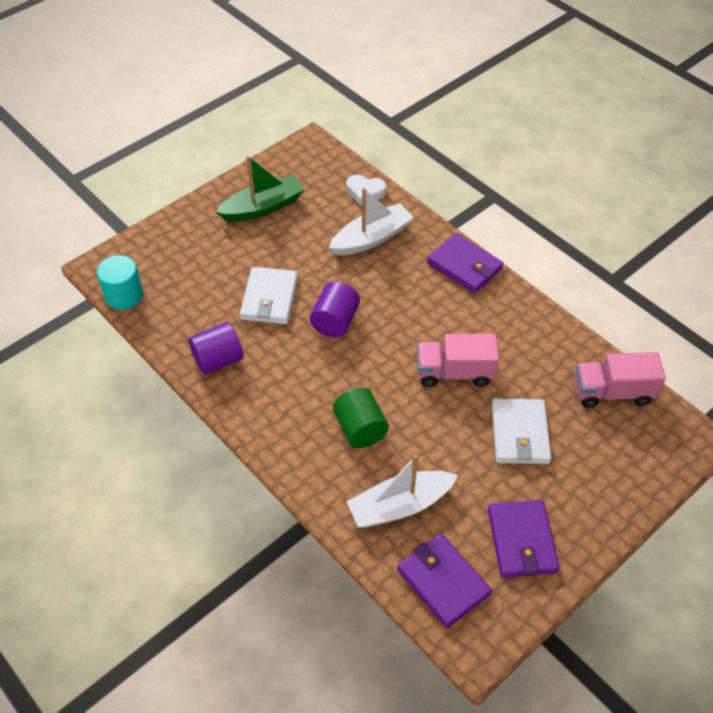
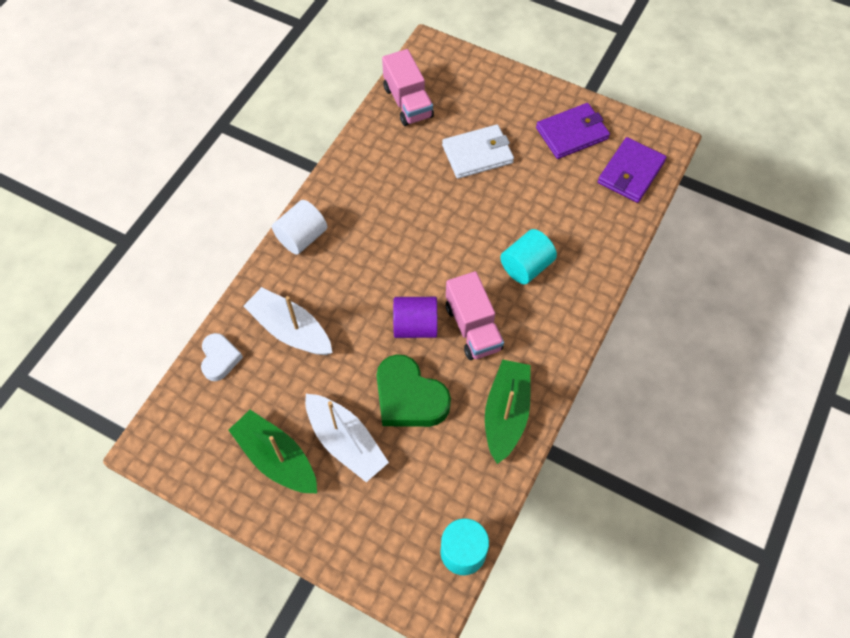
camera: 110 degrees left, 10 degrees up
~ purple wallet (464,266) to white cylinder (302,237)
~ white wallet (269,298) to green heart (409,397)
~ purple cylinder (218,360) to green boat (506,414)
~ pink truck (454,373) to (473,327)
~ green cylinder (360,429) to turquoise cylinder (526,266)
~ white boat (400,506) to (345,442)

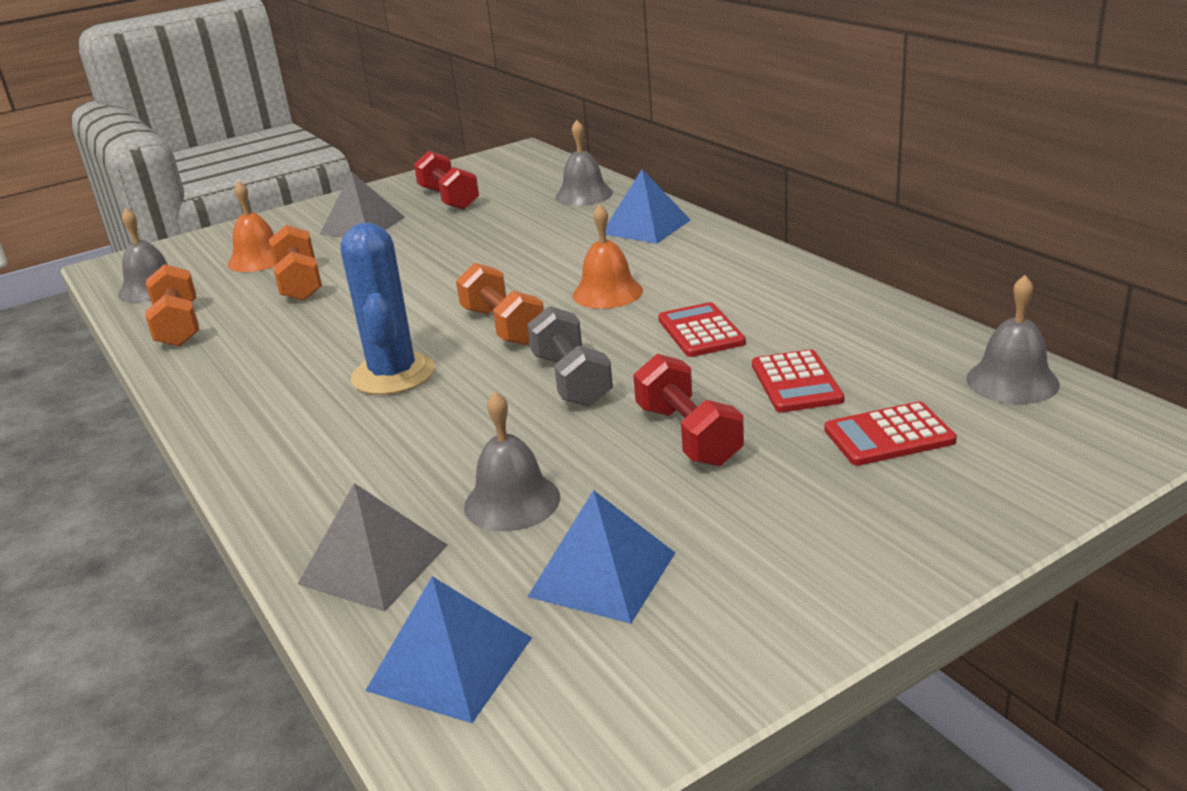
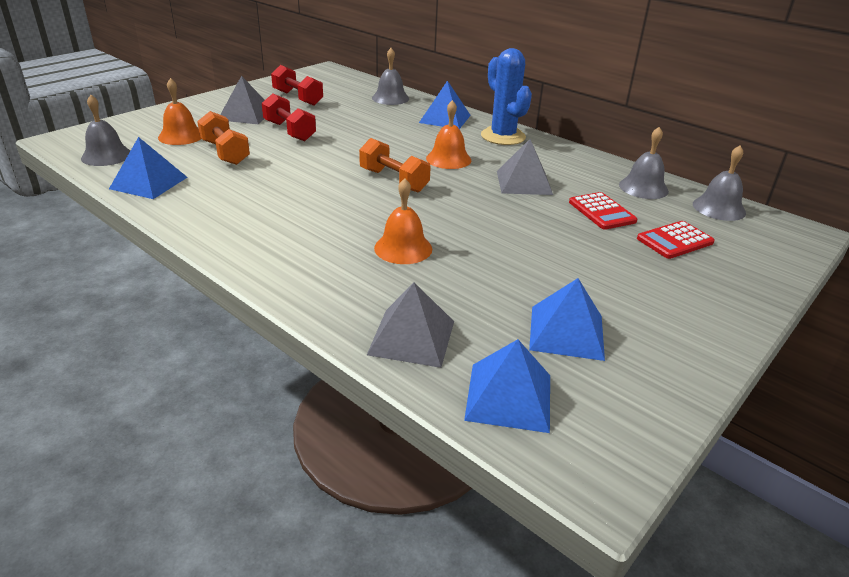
camera: 20 degrees left, 5 degrees up
~ blue cactus (393,374) to (503,136)
~ orange dumbbell (178,326) to blue pyramid (148,183)
~ red calculator (701,331) to grey pyramid (524,182)
- grey dumbbell (571,380)
~ red dumbbell (688,435) to (289,131)
~ grey bell (512,501) to (643,187)
+ orange bell (403,248)

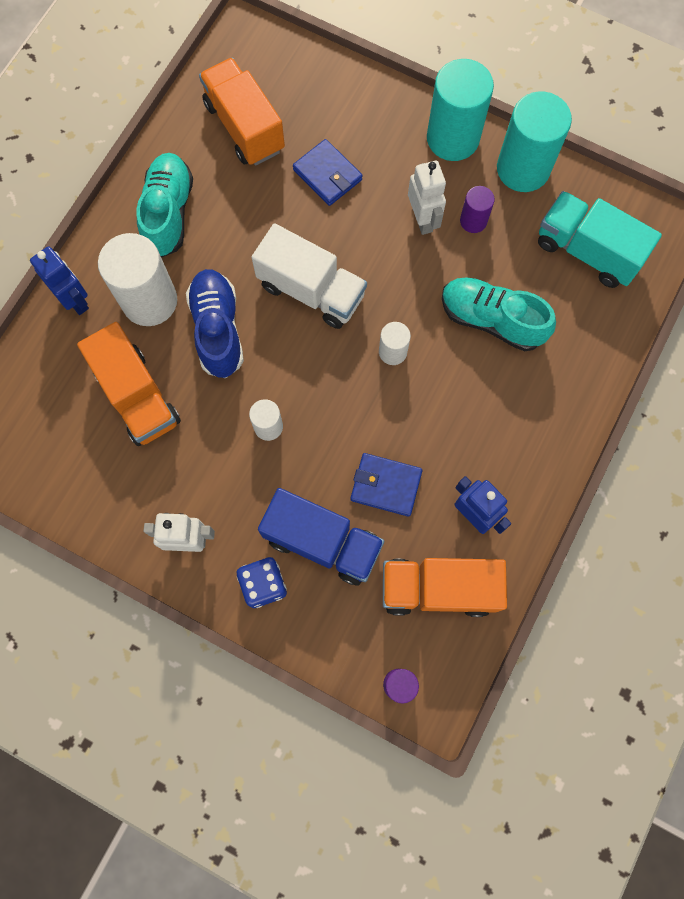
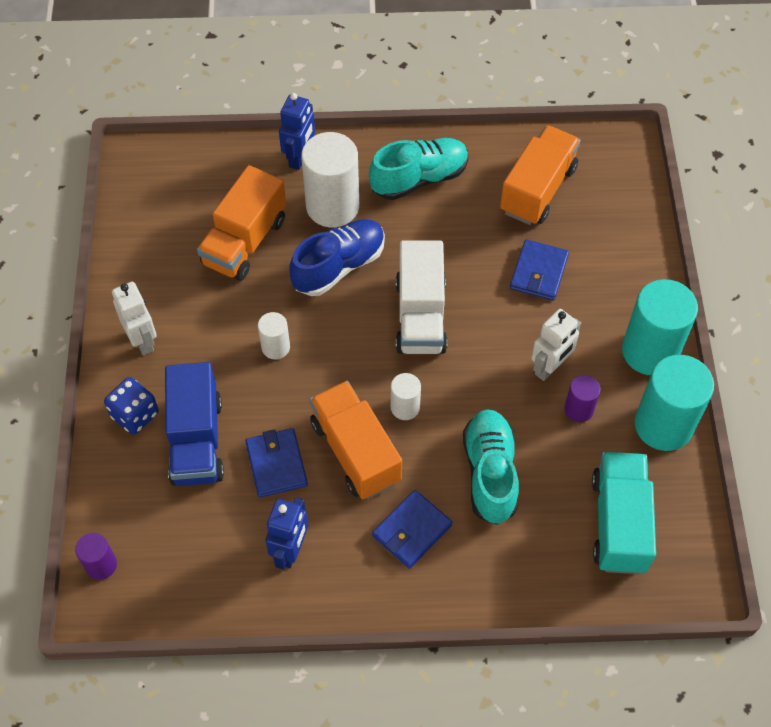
camera: 60 degrees right, 15 degrees down
~ orange truck (438,588) to (355,452)
+ blue wallet (412,530)

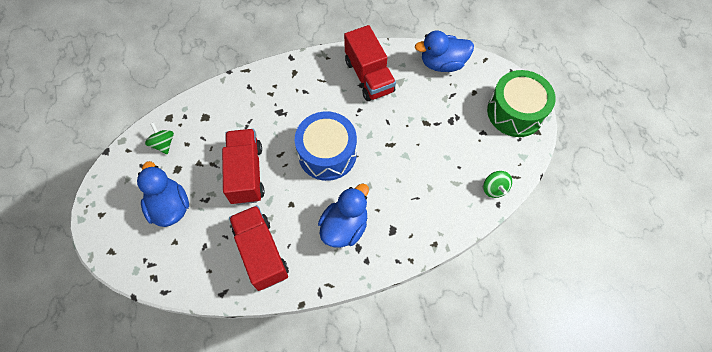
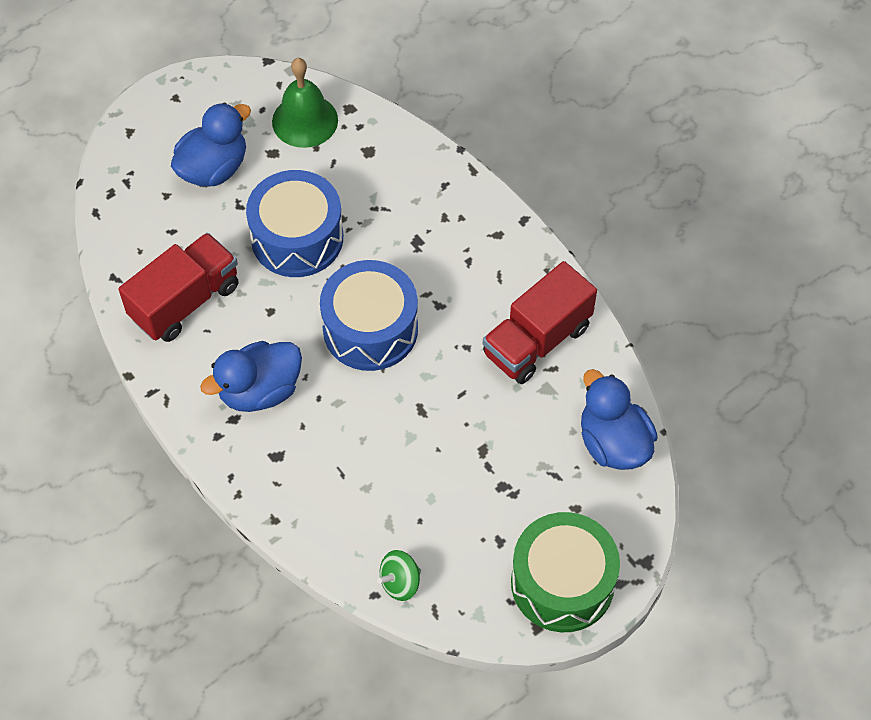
camera: 70 degrees right, 5 degrees down
~ green spinning top (163,144) to green bell (305,120)
~ red truck (246,173) to blue drum (297,238)
~ blue duck (344,226) = (260,391) 135 degrees clockwise

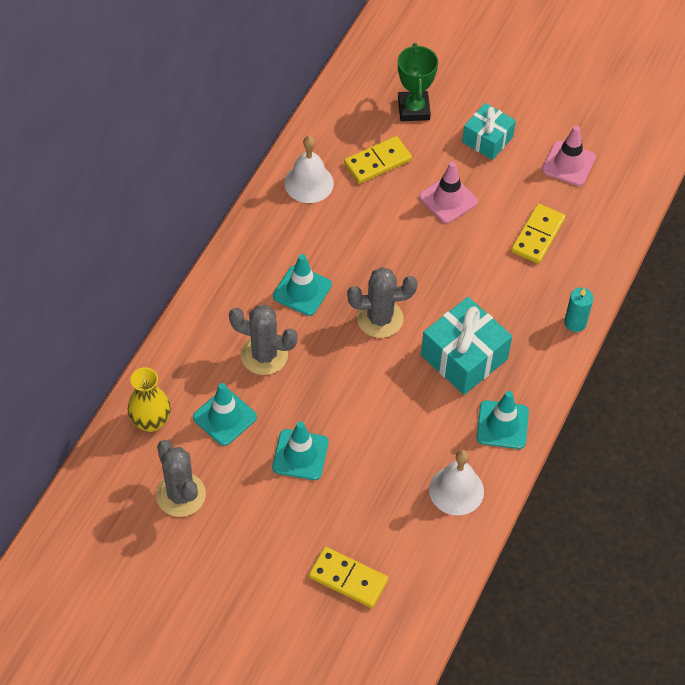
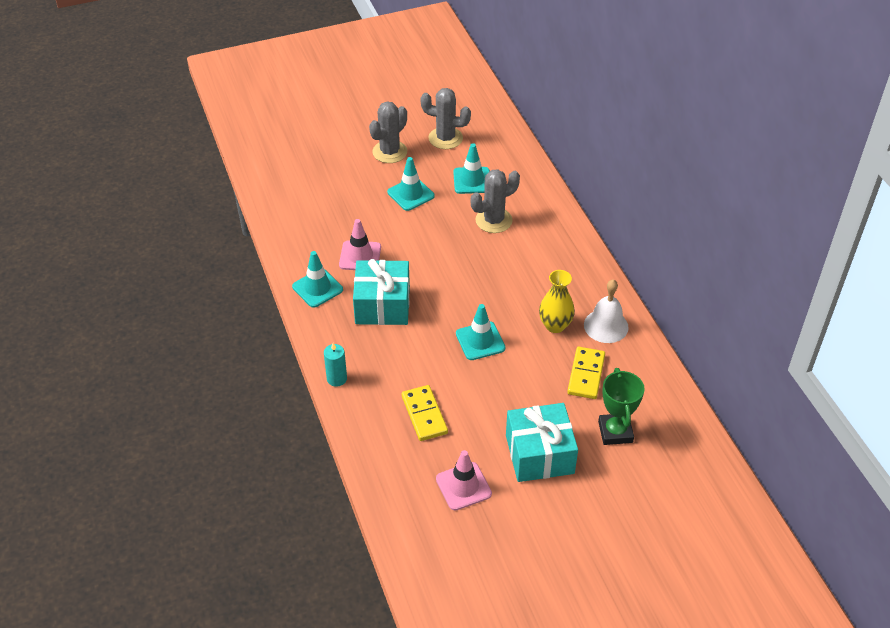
camera: 135 degrees right, 10 degrees down
~ green trophy (413,109) = (615,432) 45 degrees clockwise
~ turquoise gift (487,139) = (539,454) x1.55
~ pink traffic cone (448,199) to (360,256)
~ turquoise traffic cone (302,290) to (480,341)
~ grey cactus (380,318) to (390,152)
~ yellow vase (151,421) to (555,325)
- white bell (456,490)
- yellow domino (348,578)

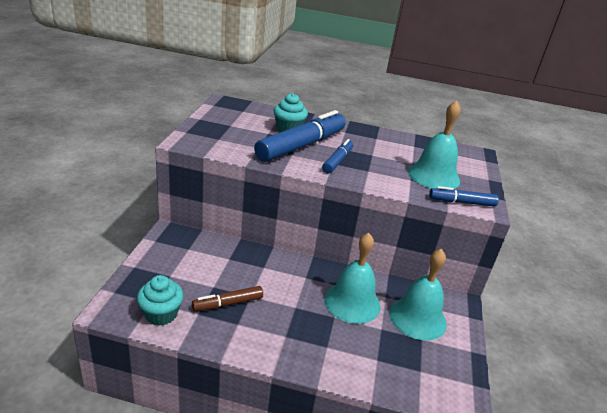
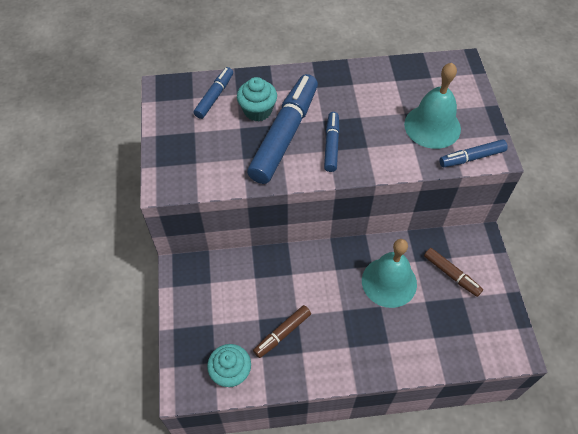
camera: 15 degrees left, 25 degrees up
~ turquoise bell (417,318) to brown marker (451,275)
+ blue marker (214,96)

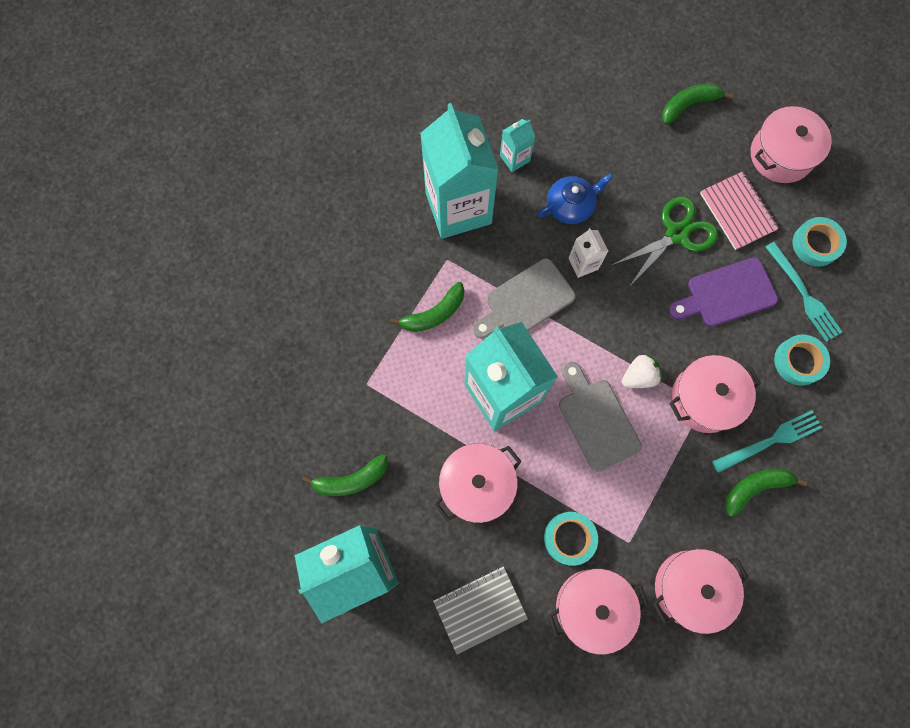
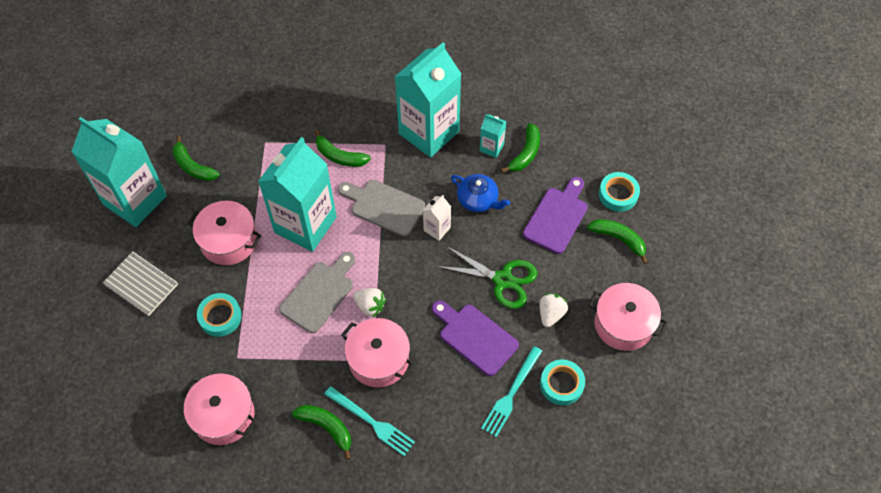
camera: 60 degrees right, 15 degrees down
~ pink notebook (737,211) to white strawberry (551,314)
~ turquoise tape (798,361) to (618,194)
- pink pot (592,607)
+ green banana (525,153)
+ purple cutting board (557,217)

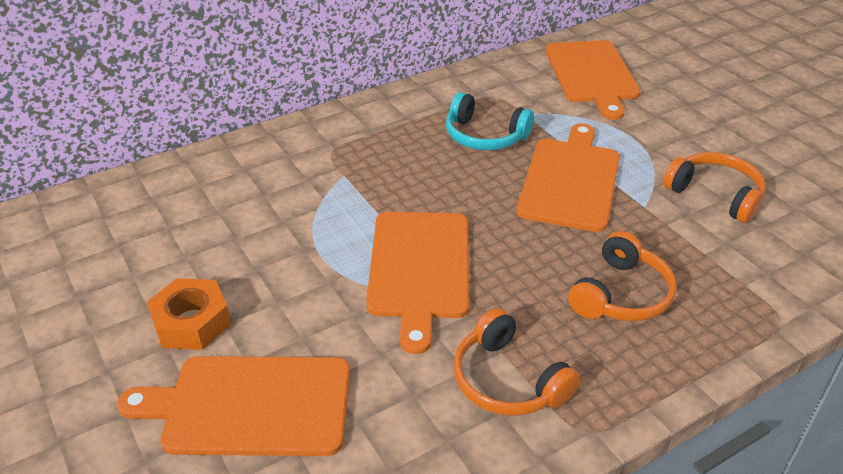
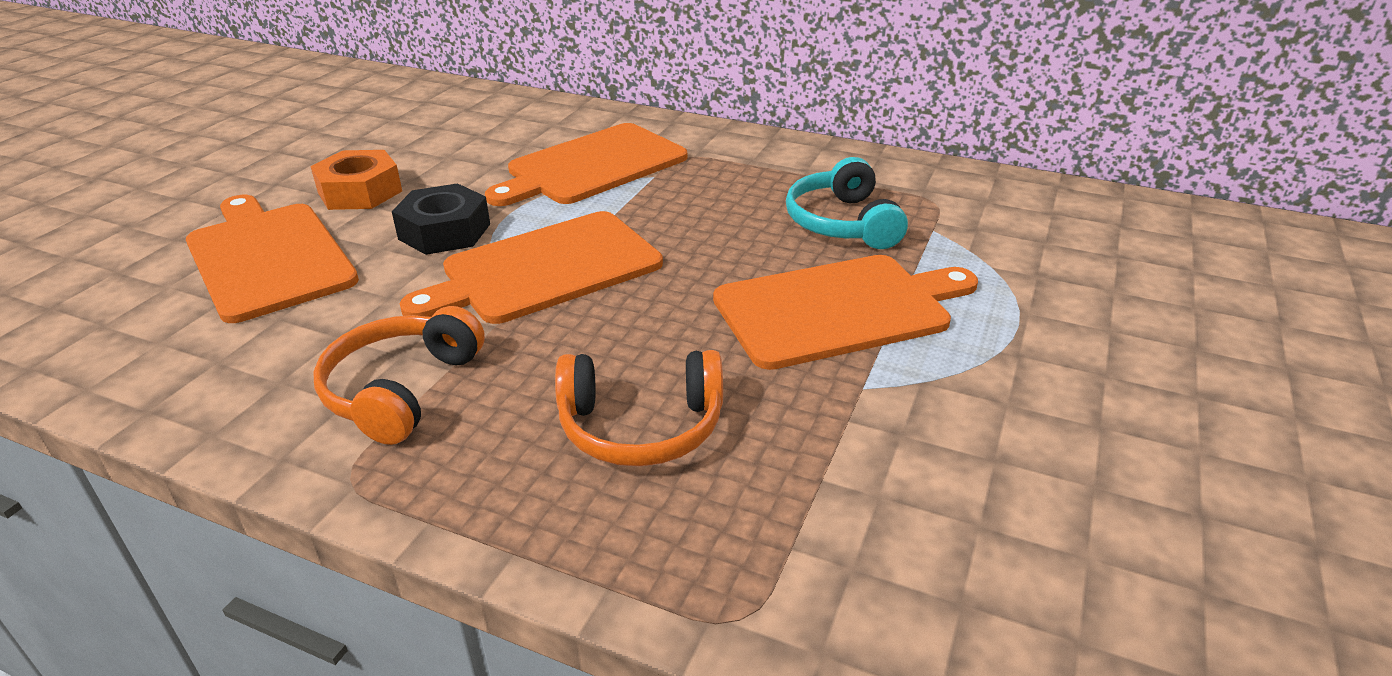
camera: 55 degrees right, 5 degrees down
~ orange cutting board (592,74) to (592,166)
- orange headphones (715,195)
+ black nut (444,231)

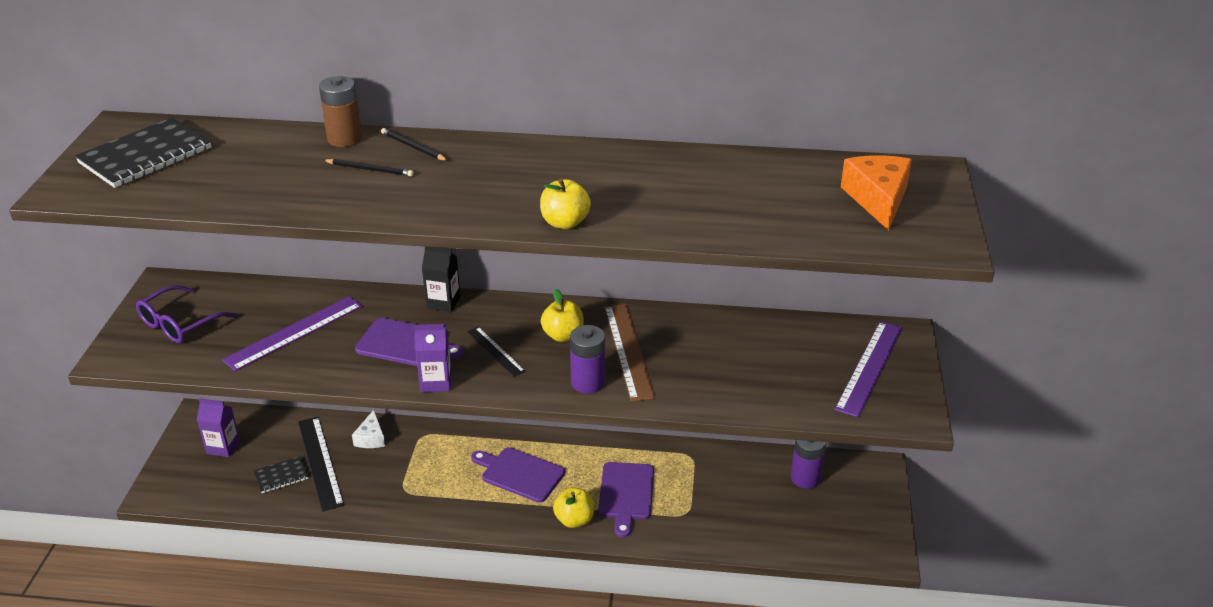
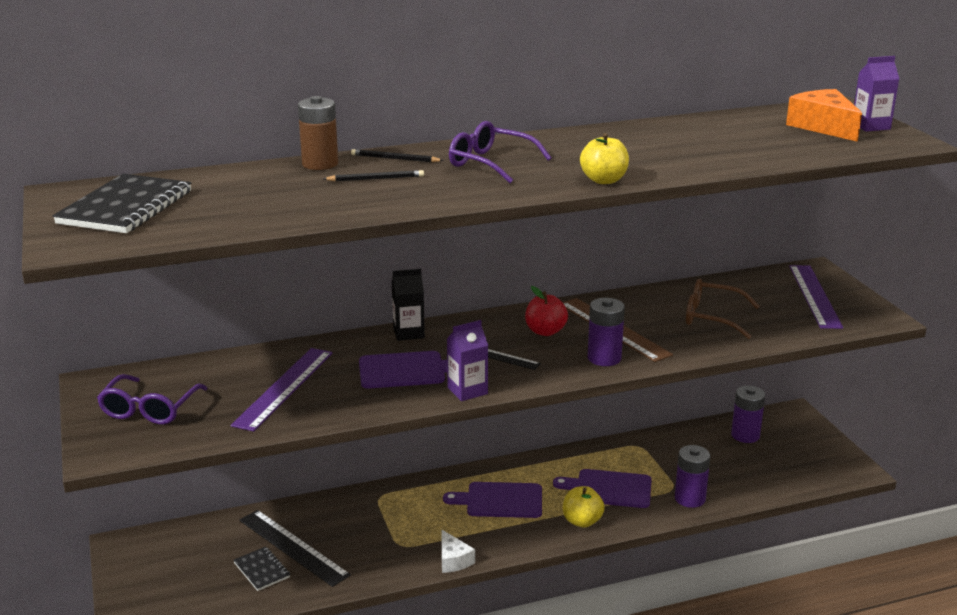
camera: 25 degrees left, 10 degrees down
~ yellow apple (563,335) to red apple (545,331)
~ purple carton (223,447) to (870,126)
~ white cheese (371,438) to (453,560)
~ black notebook (281,476) = (261,570) 75 degrees counterclockwise
~ purple cutting board (626,494) = (609,489) 120 degrees clockwise
+ purple glasses (490,163)
+ brown glasses (712,317)
+ purple battery (690,498)

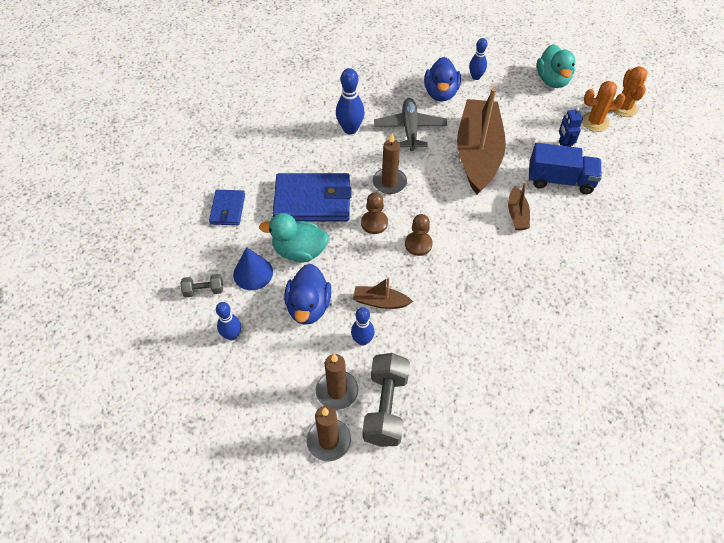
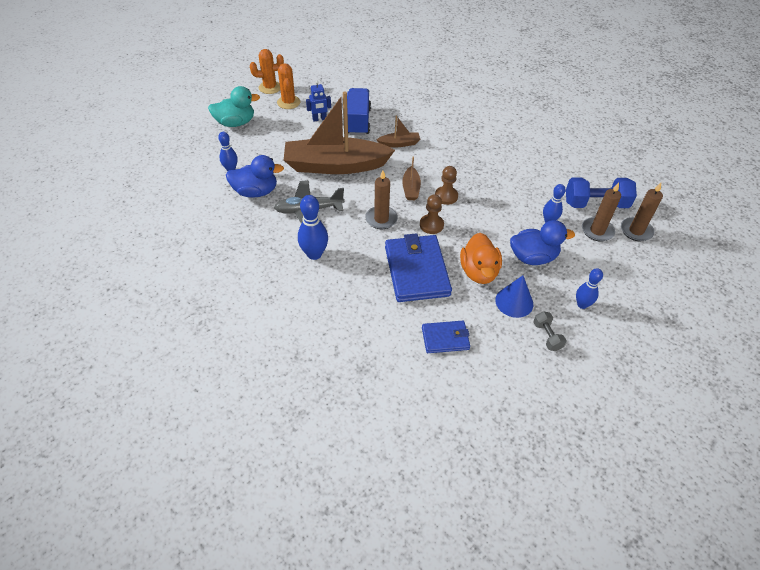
camera: 100 degrees left, 5 degrees down
~ turquoise duck (299,251) to orange duck (479,272)
~ brown boat (380,302) to (411,188)
~ grey dumbbell (385,407) to blue dumbbell (595,204)

